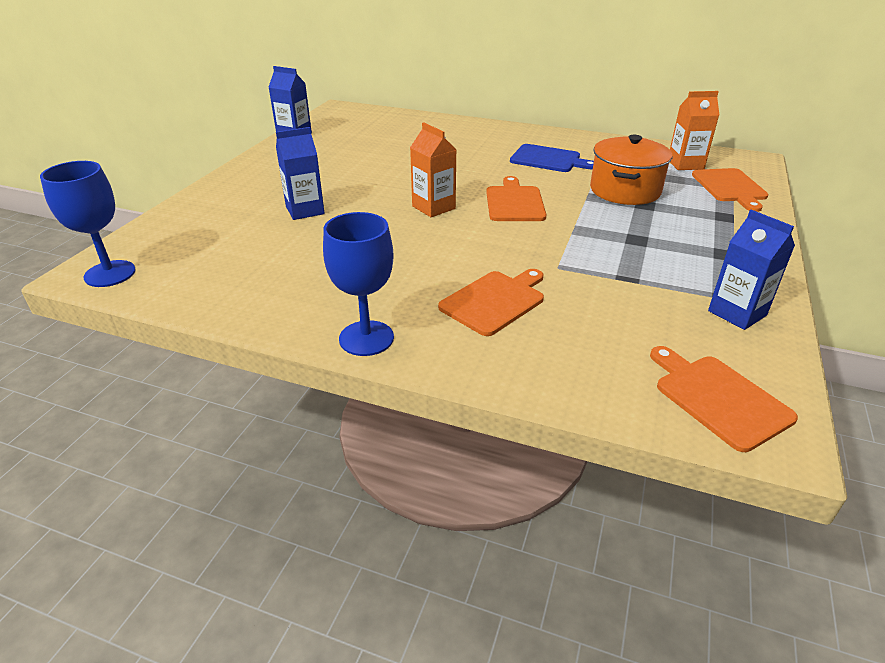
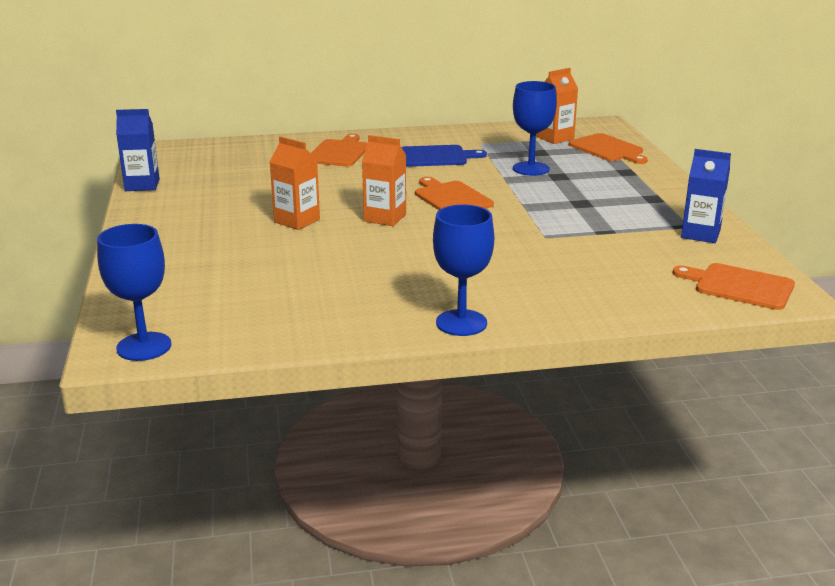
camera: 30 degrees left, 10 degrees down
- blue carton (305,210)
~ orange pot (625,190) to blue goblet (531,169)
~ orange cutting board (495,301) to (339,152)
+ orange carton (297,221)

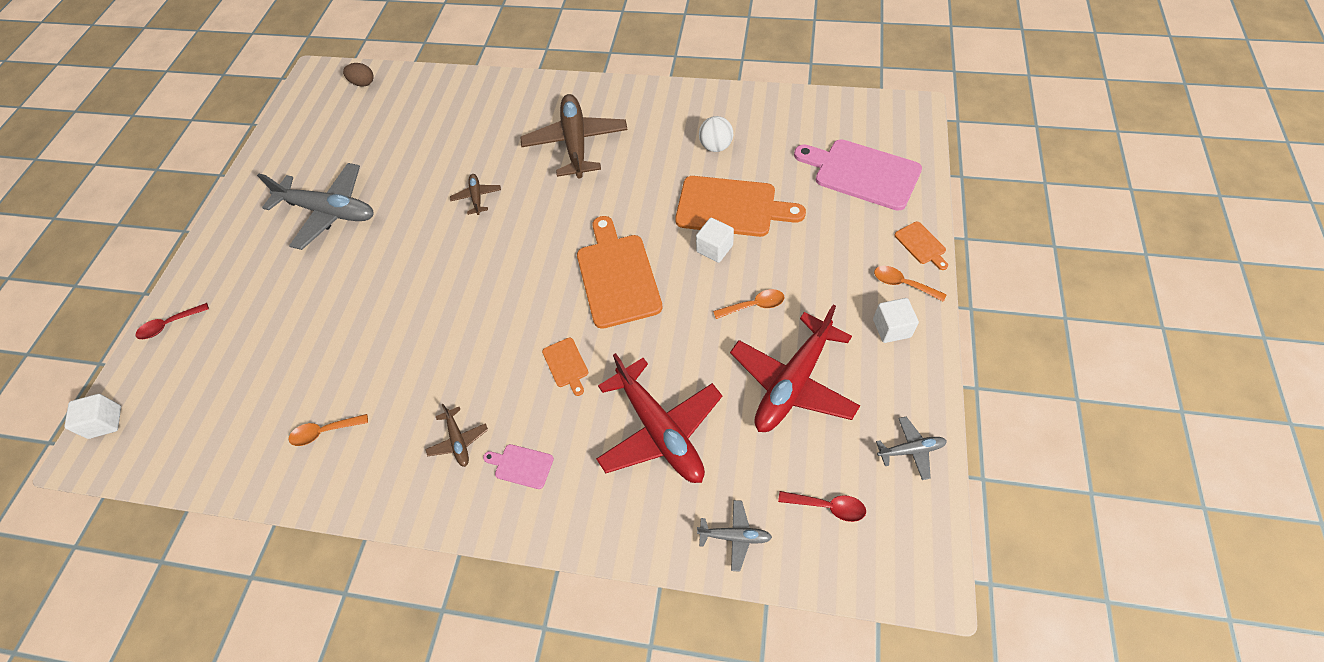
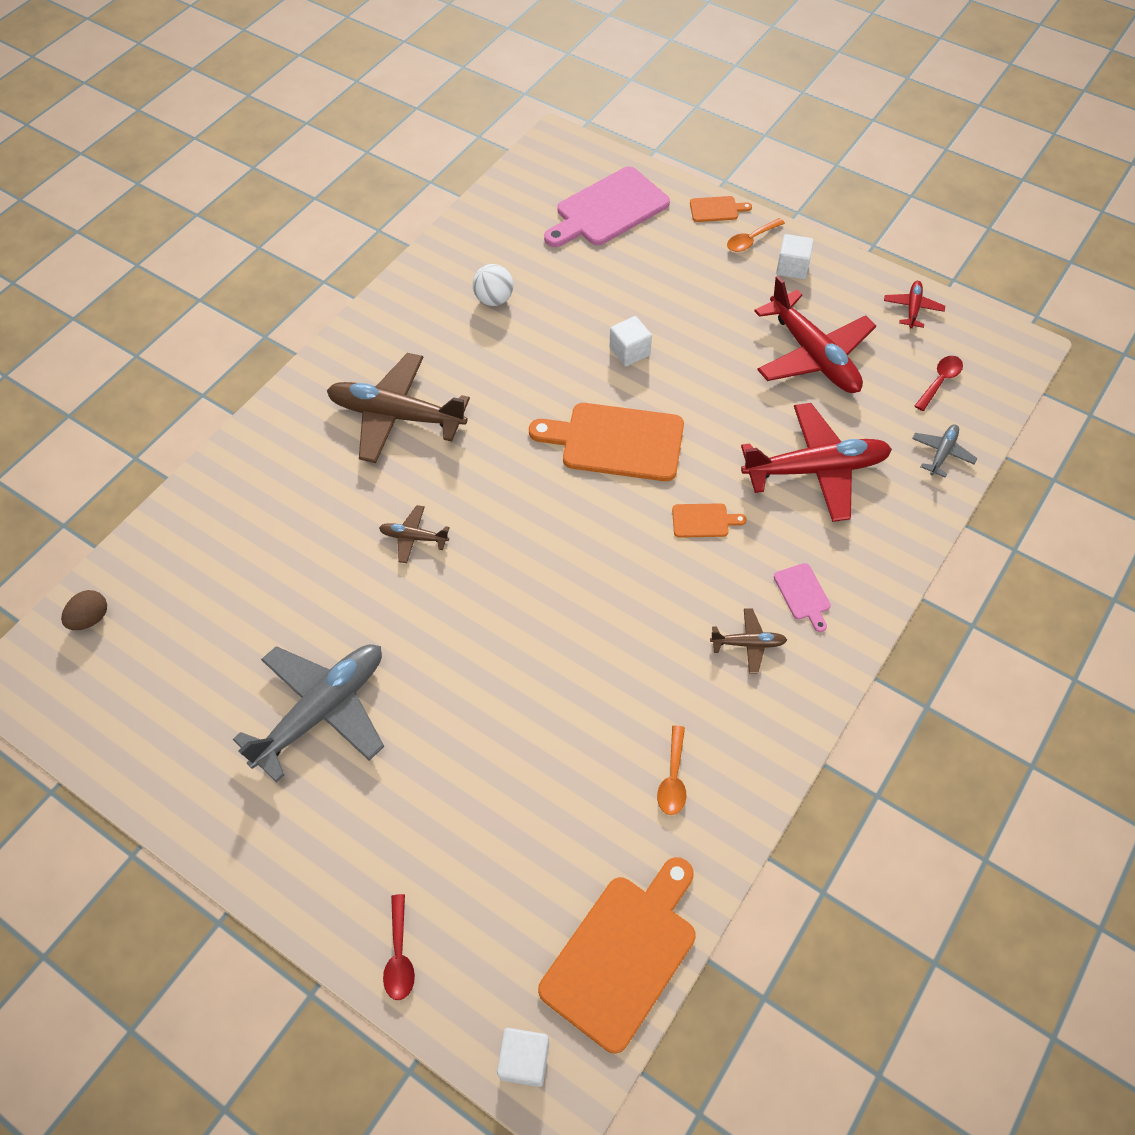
camera: 70 degrees left, 0 degrees up
~ orange cutting board (731,207) to (623,955)
- orange spoon (754,305)
~ grey plane (911,450) to red plane (912,308)
~ pink cutting board (521,465) = (803,594) 60 degrees counterclockwise

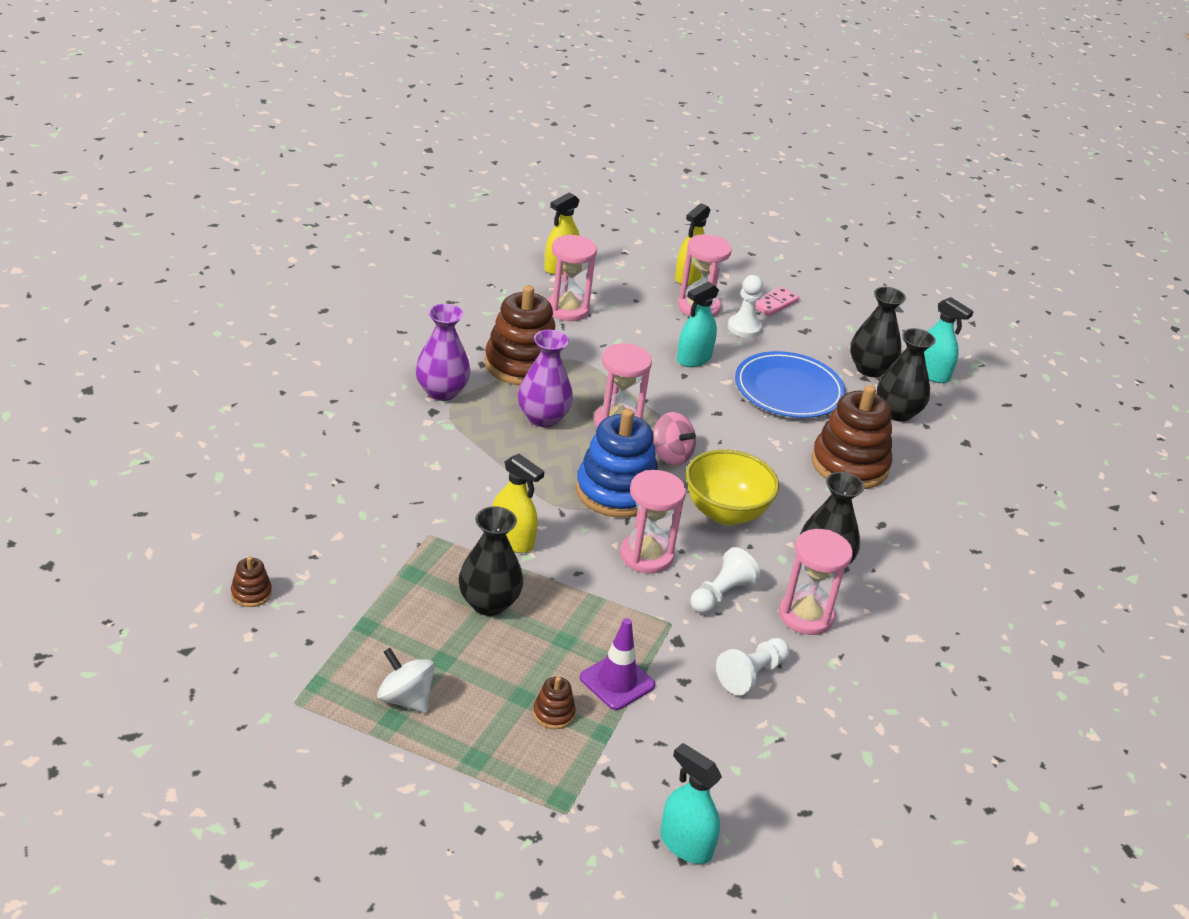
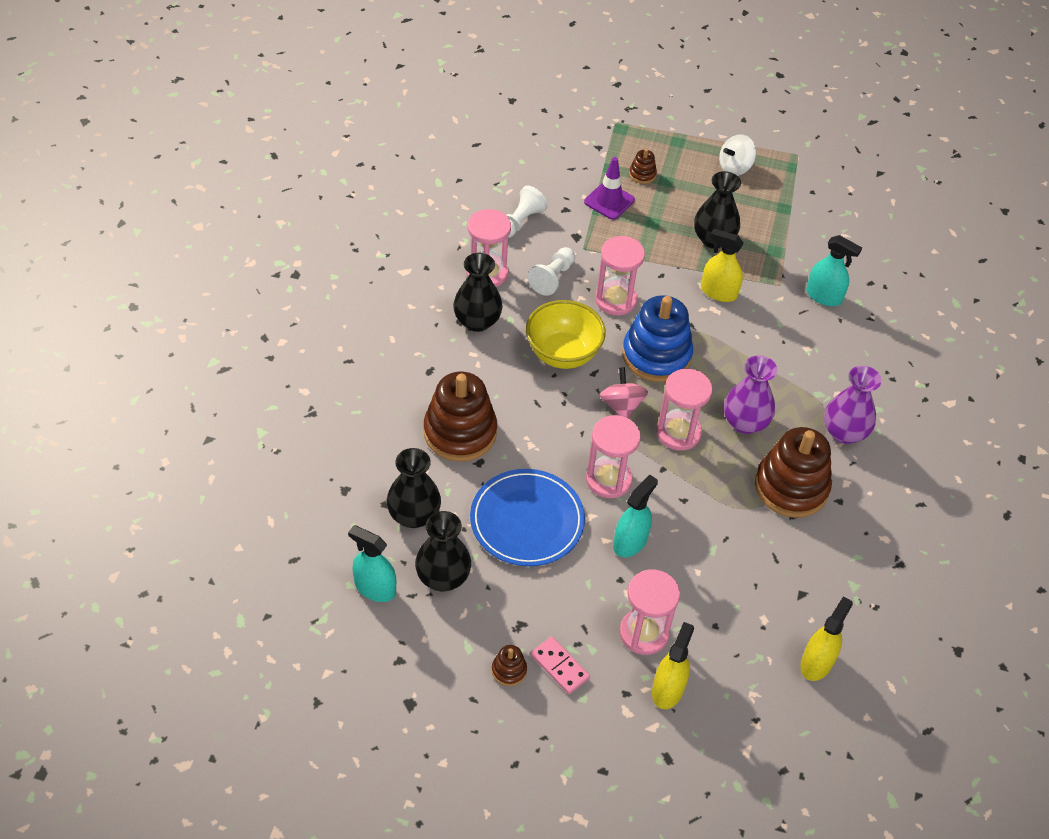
camera: 170 degrees right, 15 degrees up
~ pink hourglass (567,309) to (608,479)
- white pawn (744,327)
~ pink domino (774,304) = (559,667) 75 degrees counterclockwise
~ pink spinning top (671,455) = (622,406) 45 degrees clockwise
~ brown stacking toy (251,593) to (509,670)
~ white spinning top (405,698) = (735,167) 120 degrees clockwise
~ turquoise spray bottle (685,844) to (824,296)

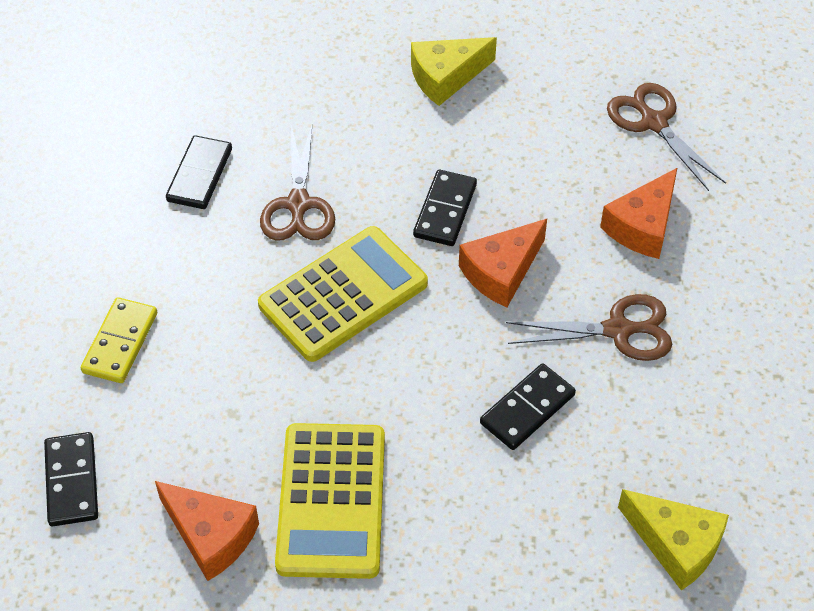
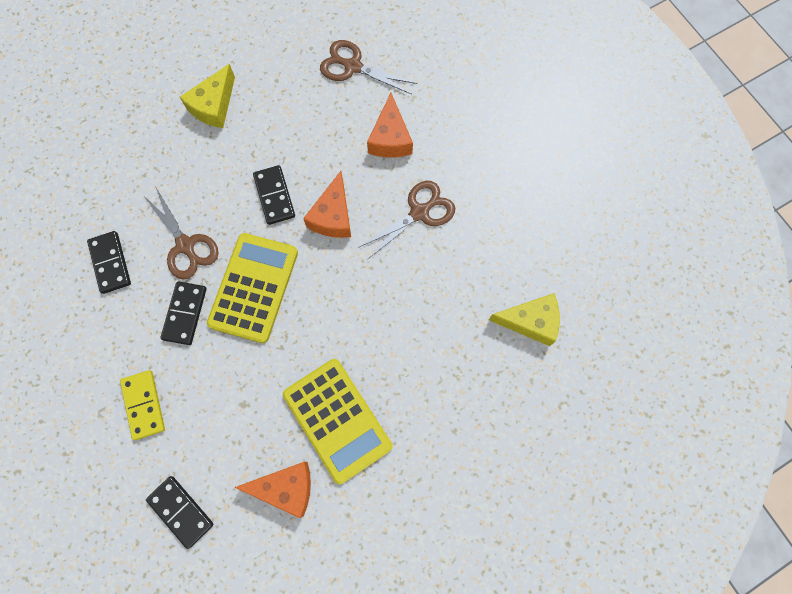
camera: 35 degrees left, 20 degrees up
~ black domino (527,409) to (185,313)

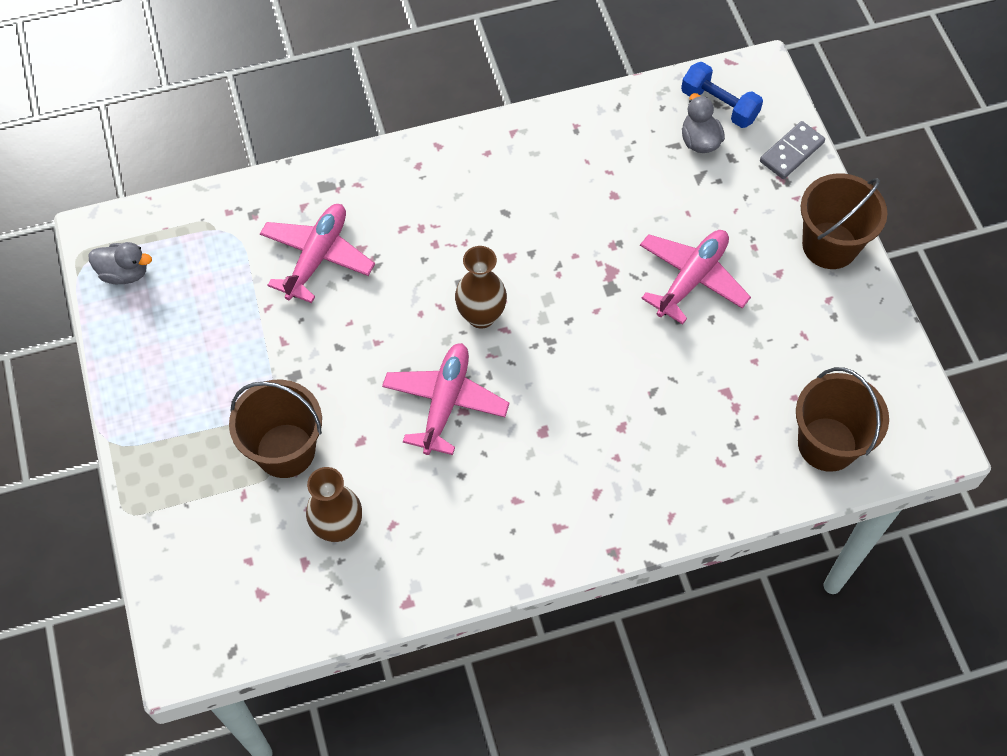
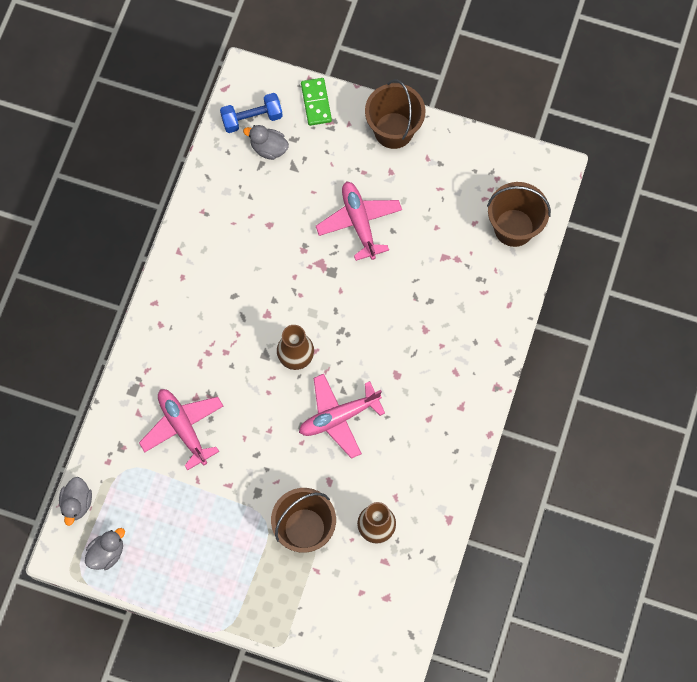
camera: 55 degrees left, 10 degrees up
~ grey domino (791,152) to green domino (316,102)
~ pink plane (445,402) = (339,417) 75 degrees counterclockwise
+ grey duck (77,503)

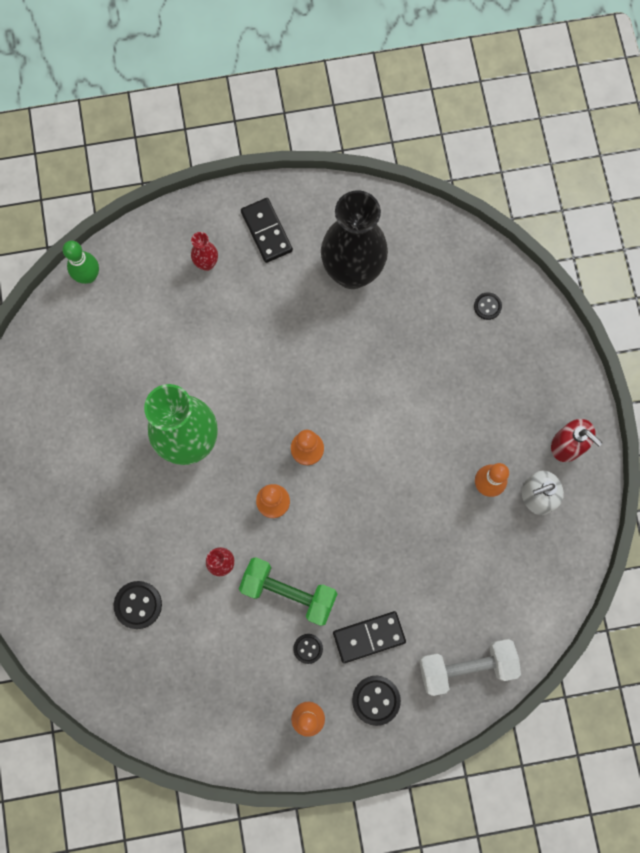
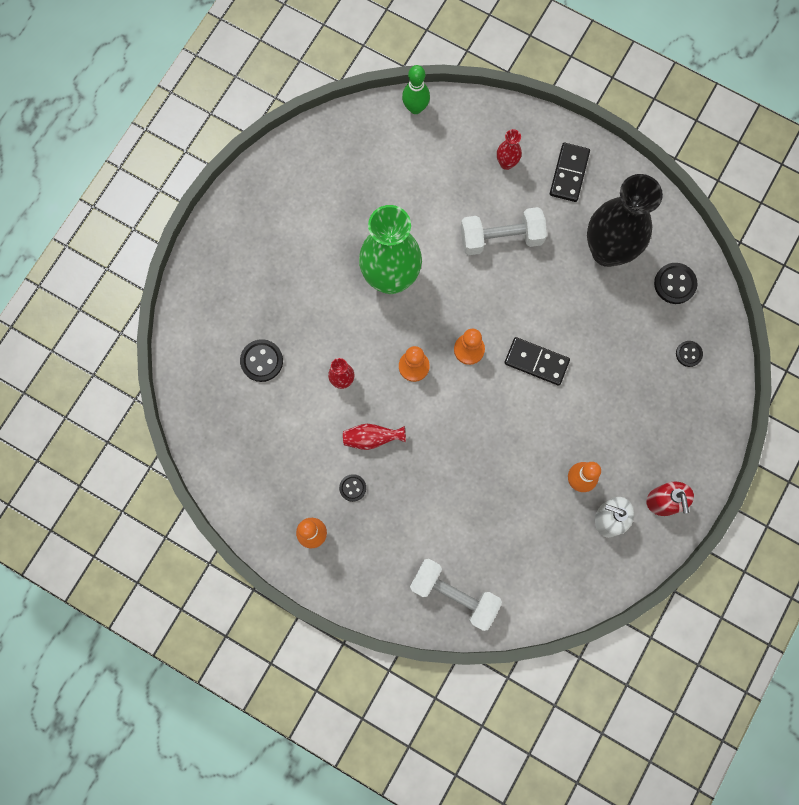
camera: 40 degrees right, 0 degrees up
~ green dumbbell (289,592) to red vase (372,438)
~ black domino (369,637) to (536,362)
~ black button (376,700) to (675,284)
+ white dumbbell (501,238)

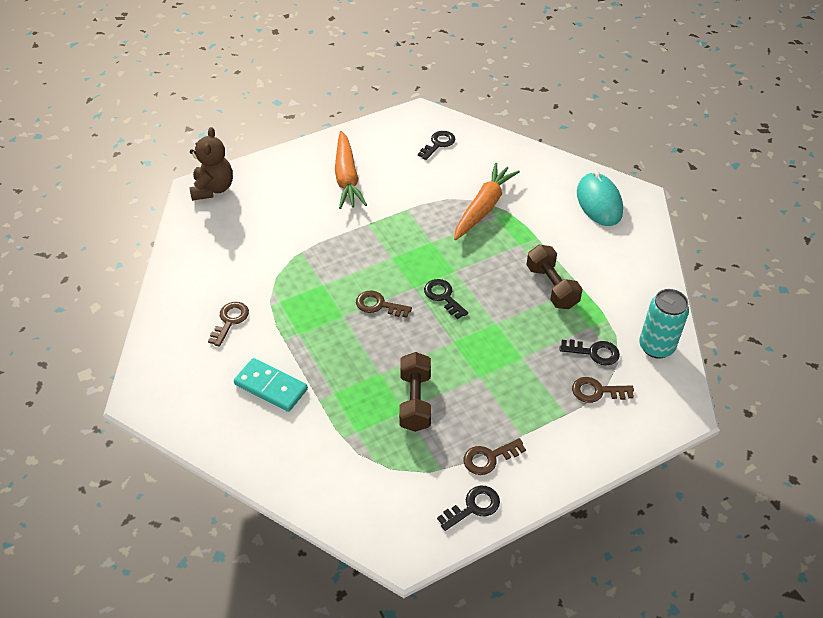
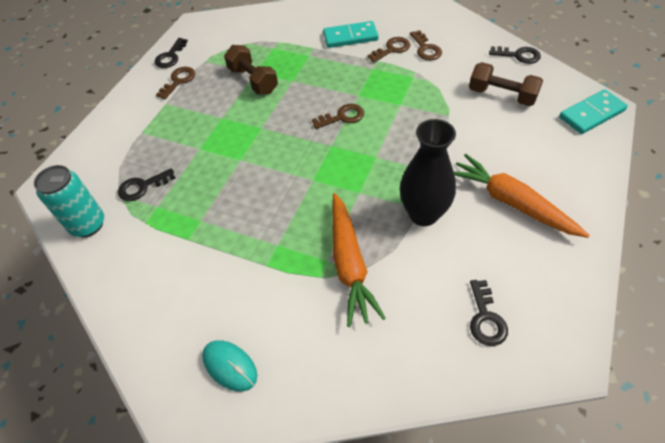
camera: 145 degrees right, 5 degrees up
~ brown teddy bear (213,189) to turquoise domino (591,114)
~ turquoise mouse (599,202) = (230,366) x0.65
~ brown dumbbell (551,287) to (502,95)
~ black key (443,297) to (518,55)
~ brown key (597,391) to (392,49)
+ black vase (423,214)

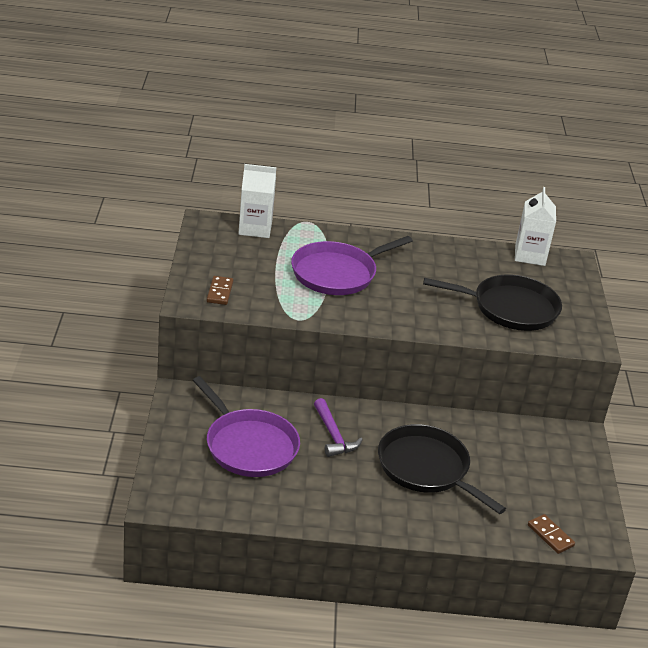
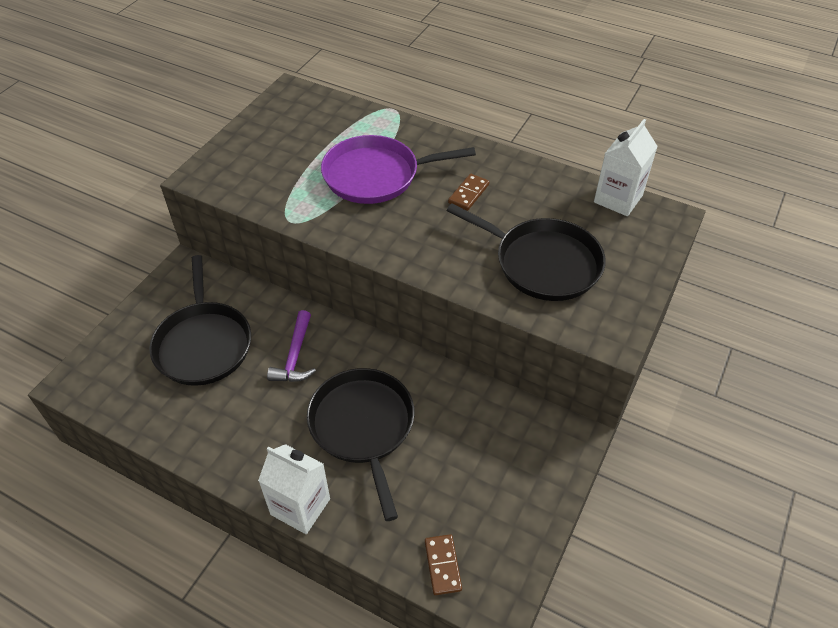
camera: 30 degrees right, 15 degrees up
~ white carton (255,228) to (300,506)
~ brown domino (219,292) to (468,194)
~ purple pan (249,446) to black pan (203,344)

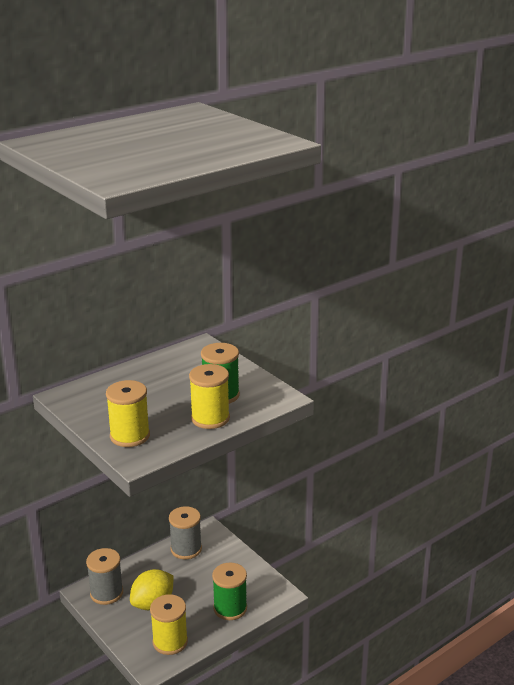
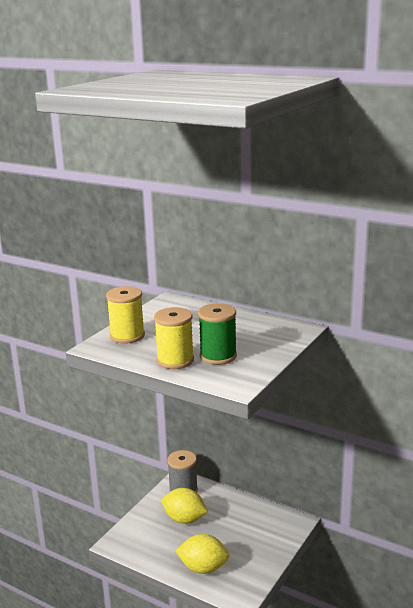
camera: 70 degrees right, 5 degrees down
- grey spool (186,549)
~ green spool (230,608) to yellow lemon (203,568)
- yellow spool (170,642)

